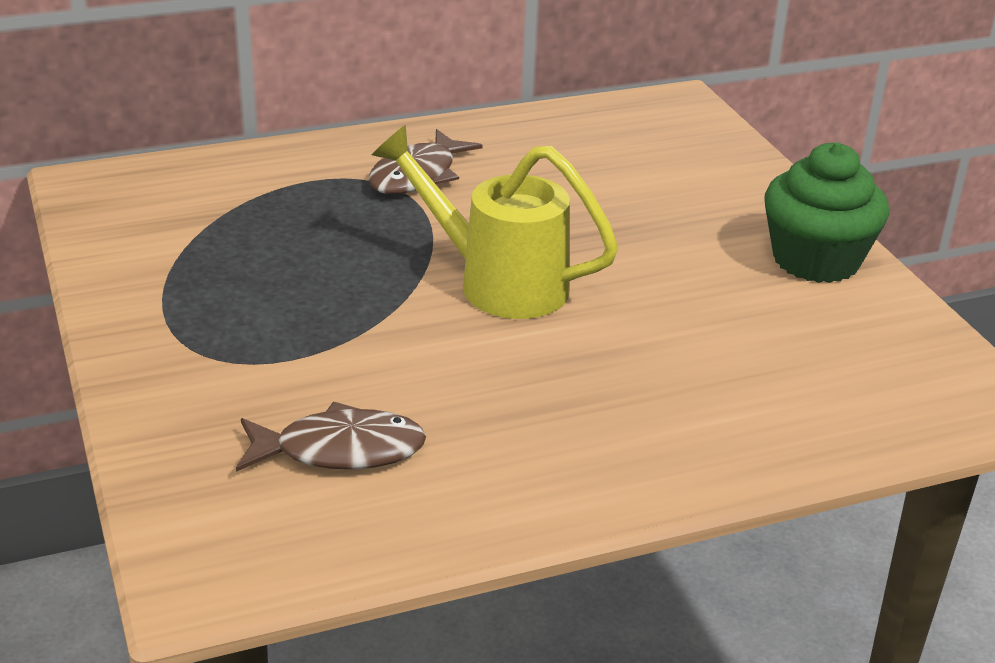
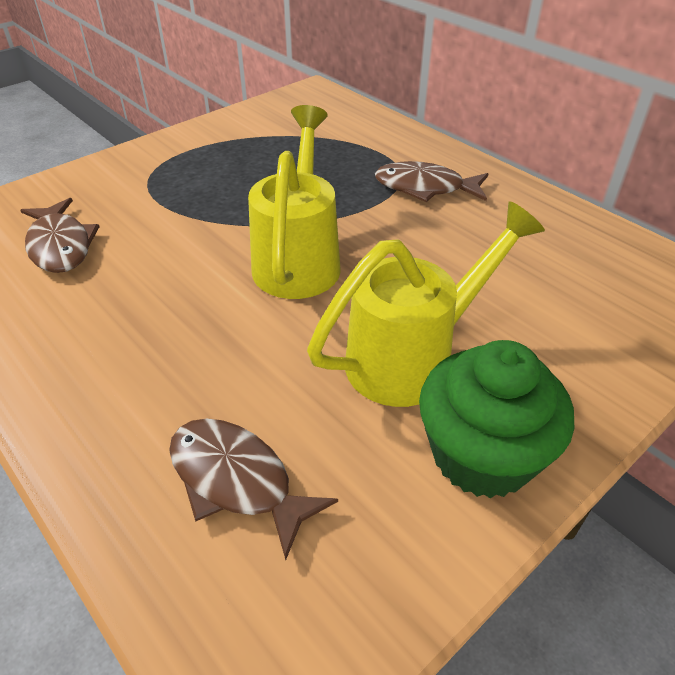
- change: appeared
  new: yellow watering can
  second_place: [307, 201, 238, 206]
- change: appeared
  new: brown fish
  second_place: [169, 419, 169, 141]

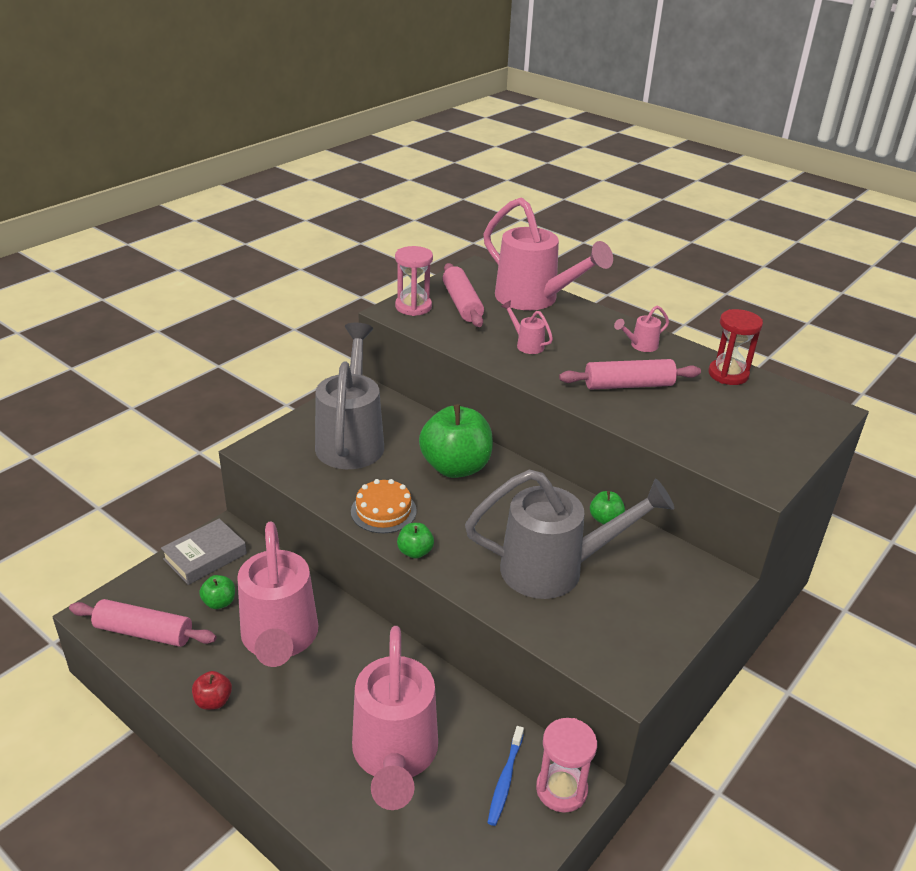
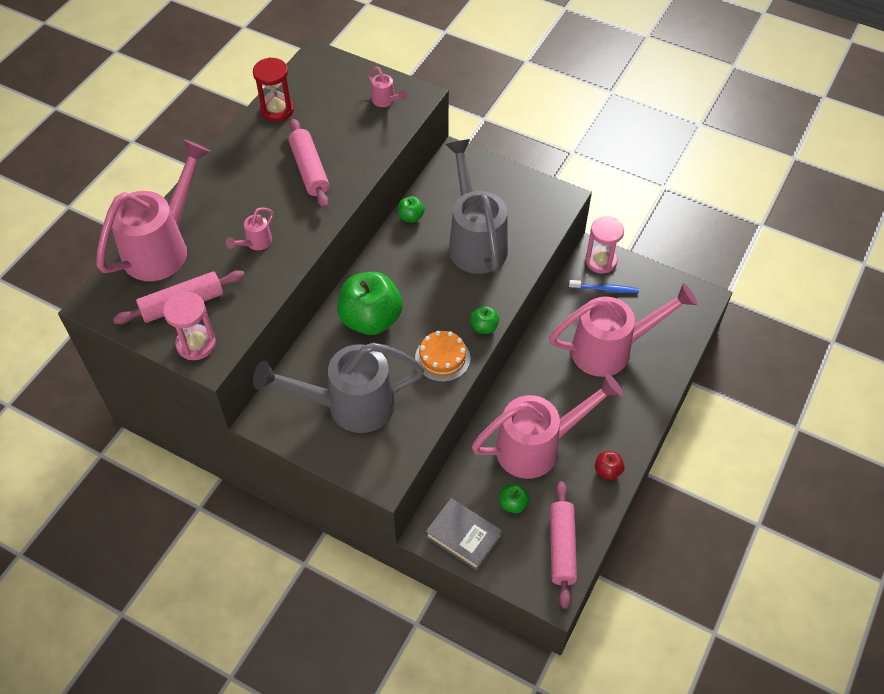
- change: relocated
  old: pink watering can
  first_place: [614, 306, 55, 46]
  second_place: [368, 67, 40, 40]

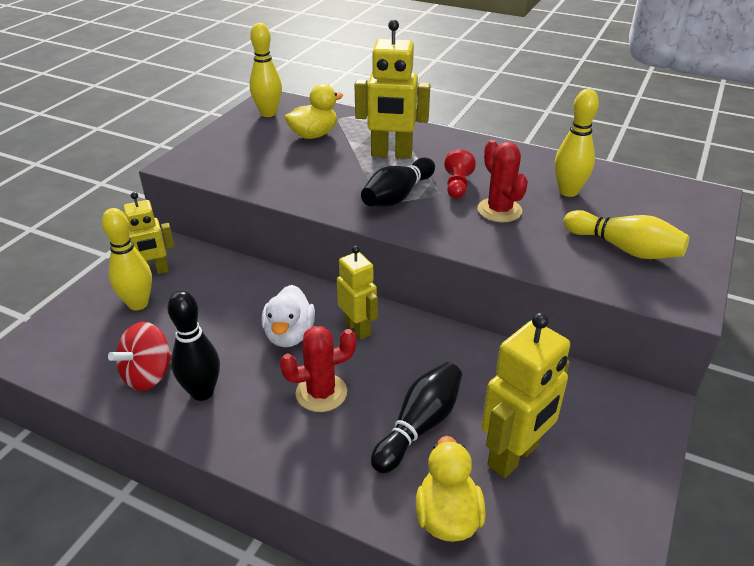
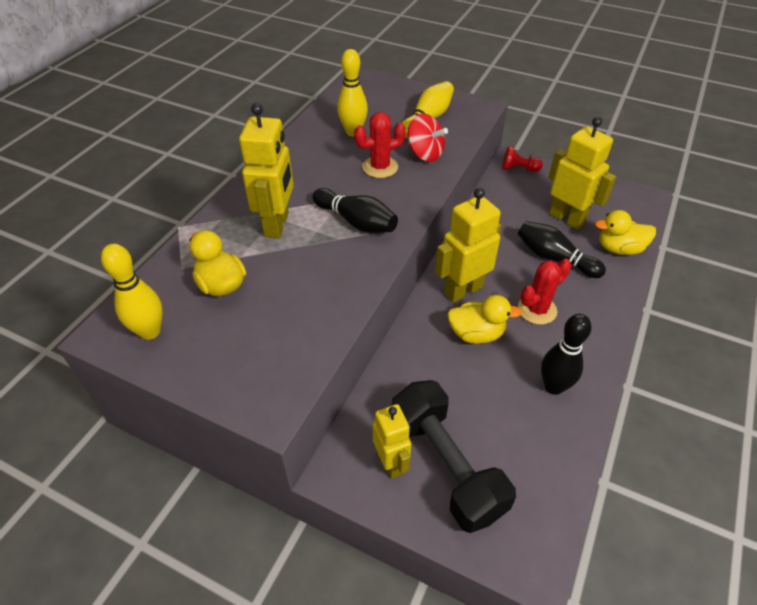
- change: relocated
  old: red pawn
  first_place: [444, 150, 32, 49]
  second_place: [502, 146, 41, 26]
- change: exchanged
  old: yellow bowling pin
  new: black dumbbell
  first_place: [102, 208, 50, 102]
  second_place: [392, 380, 124, 153]
- change: size
  old: yellow robot
  first_place: [337, 246, 41, 94]
  second_place: [435, 188, 66, 115]
  factor: 1.53
- change: colour
  old: white duck
  new: yellow duck
  first_place: [261, 285, 54, 62]
  second_place: [447, 295, 75, 49]
- change: relocated
  old: red spinning top
  first_place: [108, 322, 64, 69]
  second_place: [407, 113, 41, 49]
- change: spun
  old: red cactus
  first_place: [280, 326, 77, 86]
  second_place: [518, 259, 53, 66]
  degrees: 75

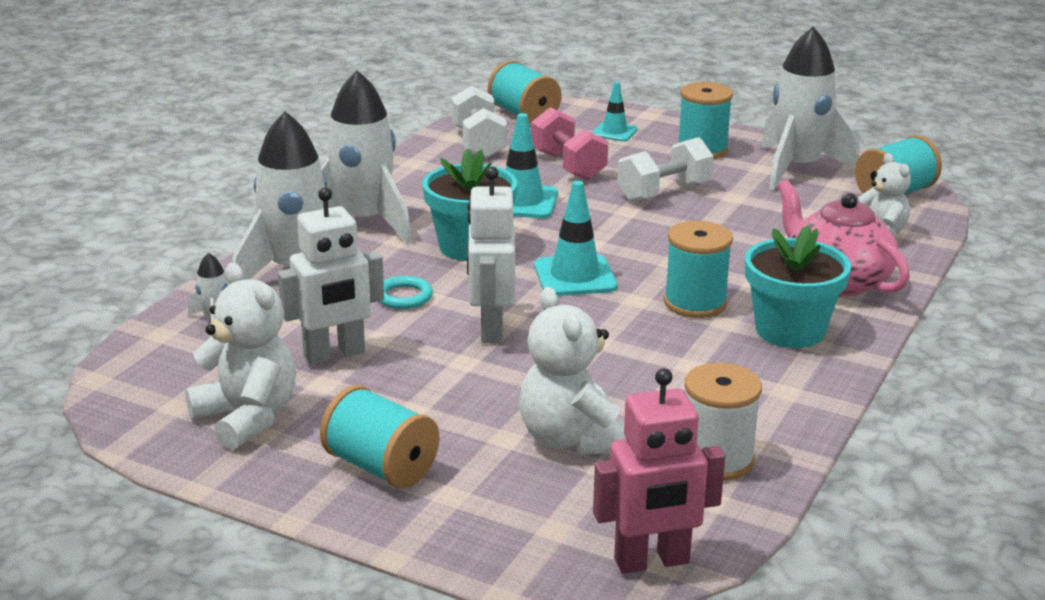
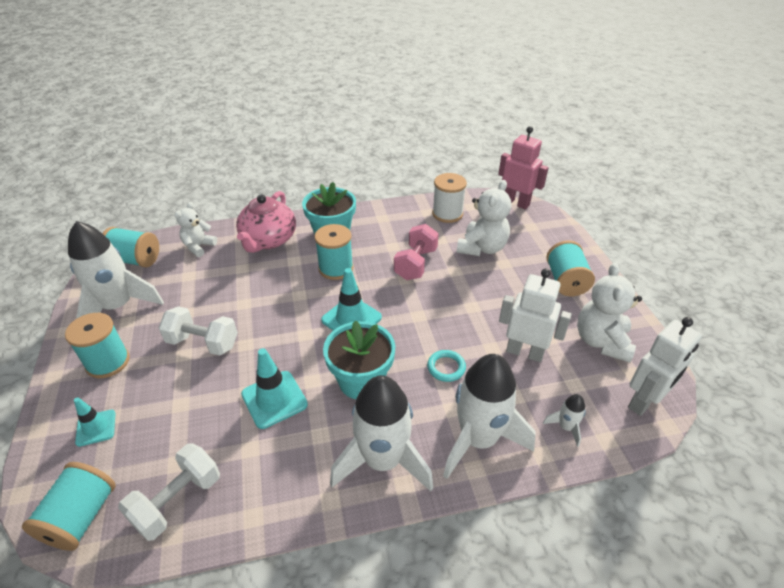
- change: relocated
  old: pink dumbbell
  first_place: [531, 107, 77, 73]
  second_place: [394, 224, 45, 56]
- change: relocated
  old: white robot
  first_place: [467, 167, 48, 176]
  second_place: [628, 317, 74, 99]

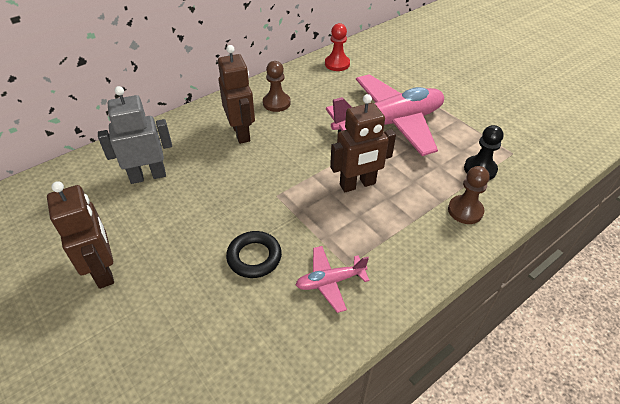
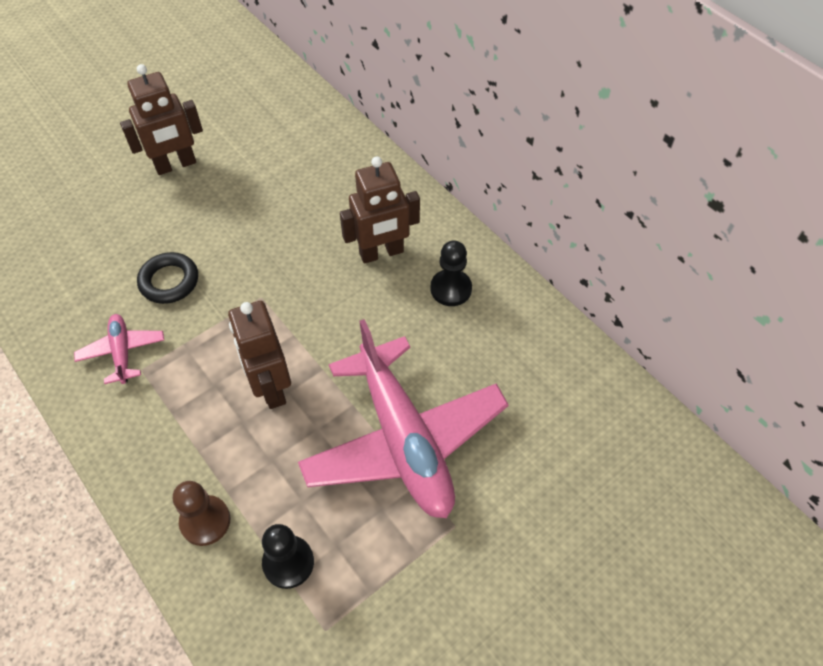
- change: missing
  old: red pawn
  first_place: [325, 23, 25, 48]
- change: colour
  old: brown pawn
  new: black pawn
  first_place: [263, 61, 28, 51]
  second_place: [430, 240, 42, 66]
- change: missing
  old: grey robot
  first_place: [98, 86, 74, 98]

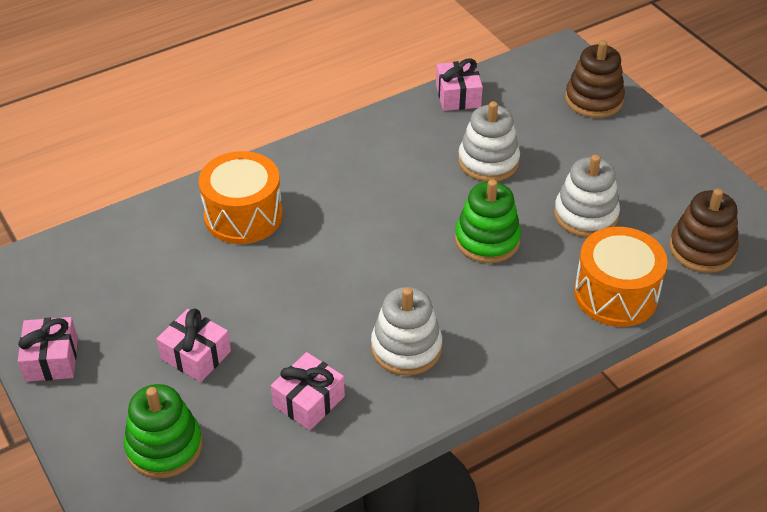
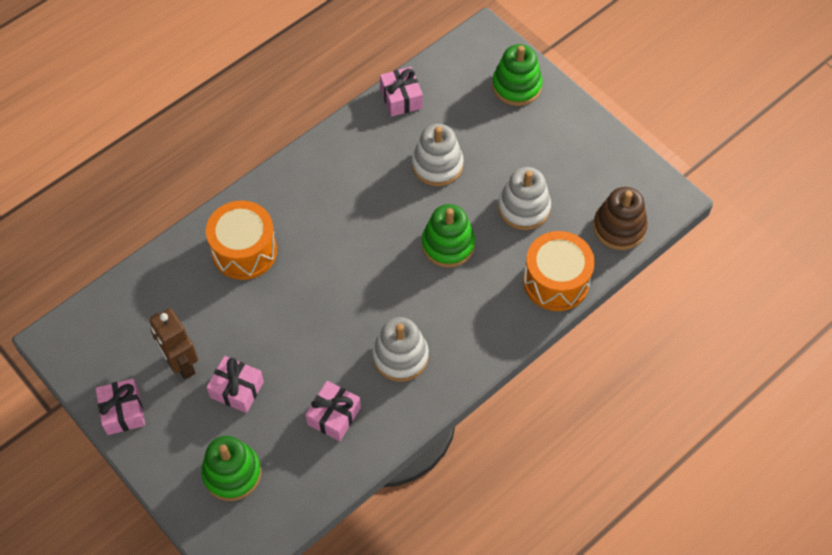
- change: colour
  old: brown stacking toy
  new: green stacking toy
  first_place: [565, 40, 60, 78]
  second_place: [492, 44, 50, 62]
- change: appeared
  new: brown robot
  second_place: [150, 308, 48, 71]

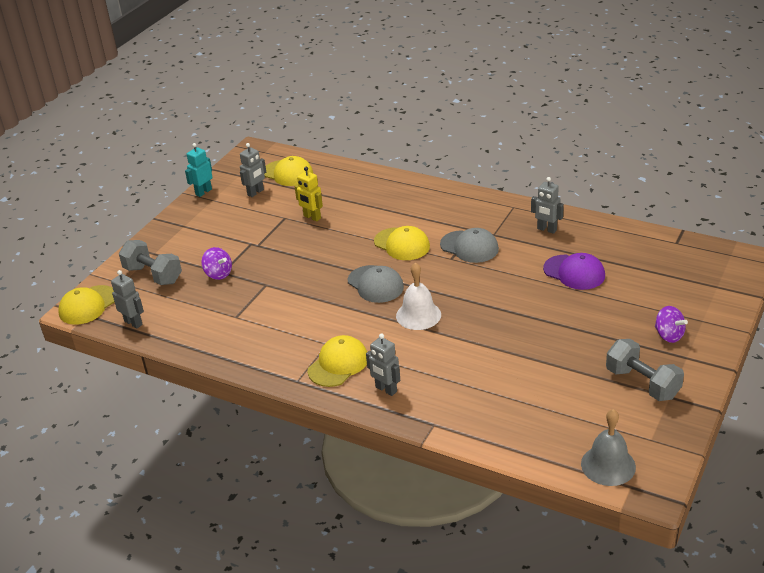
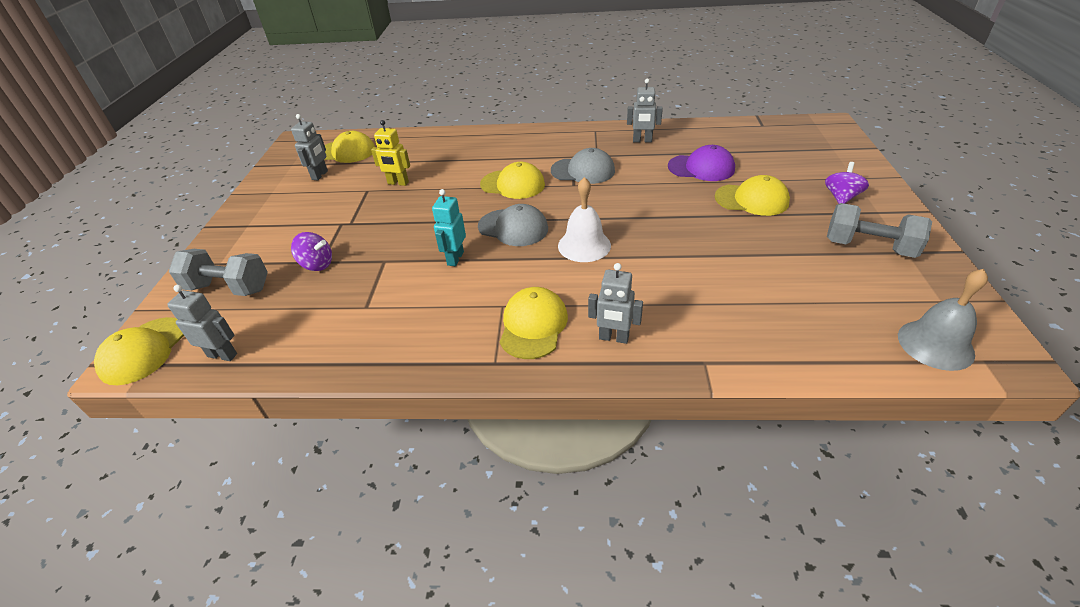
- change: relocated
  old: turquoise robot
  first_place: [185, 143, 28, 54]
  second_place: [432, 189, 34, 77]
- change: spun
  old: purple spinning top
  first_place: [655, 306, 33, 37]
  second_place: [825, 162, 44, 42]
  degrees: -90
- change: appeared
  new: yellow cap
  second_place: [715, 175, 75, 41]

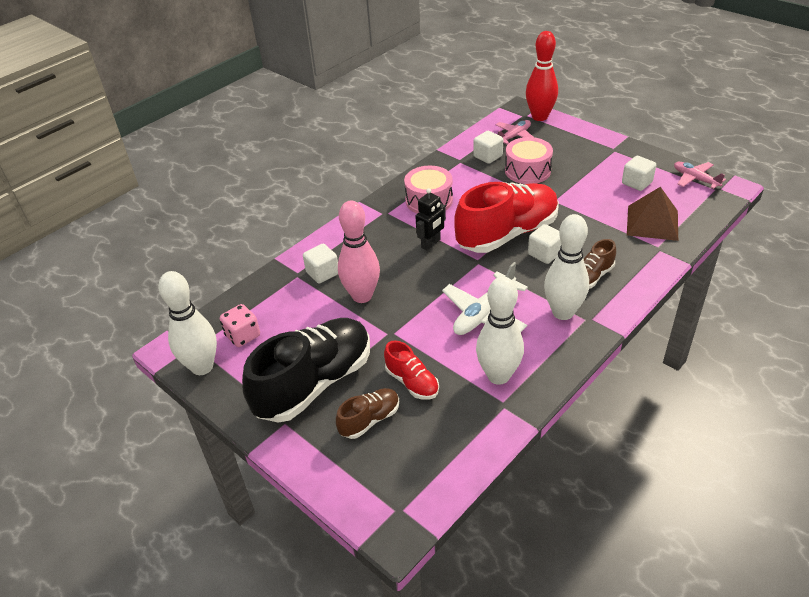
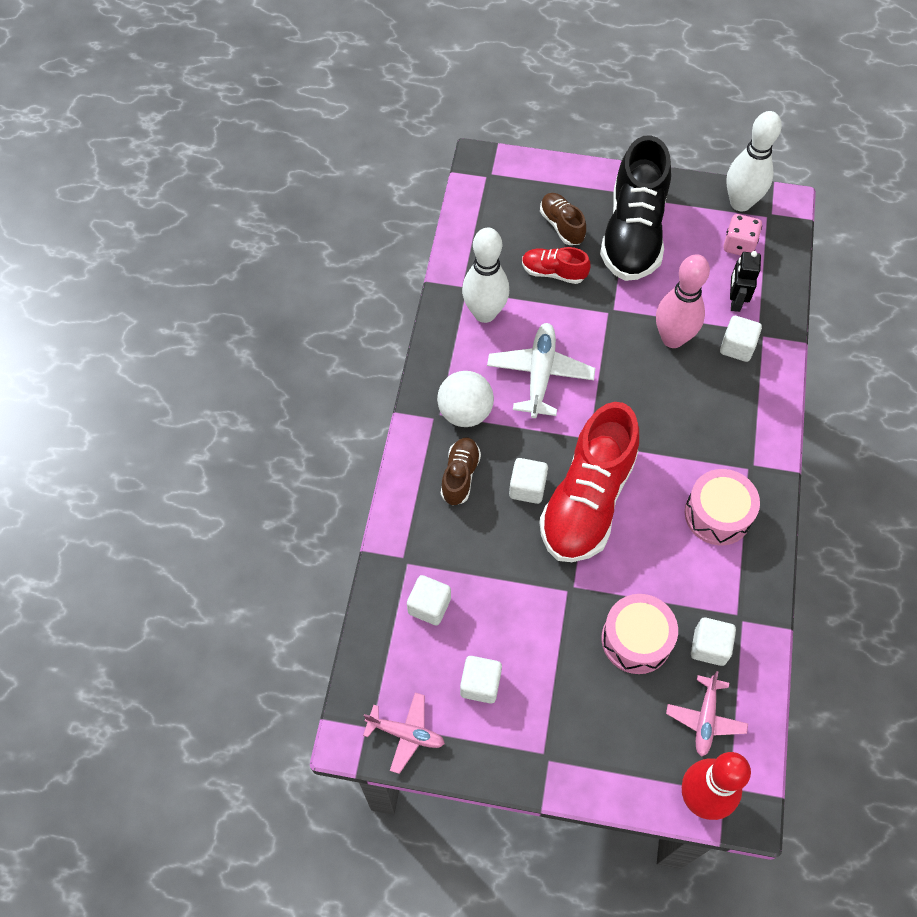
- change: exchanged
  old: brown pyramid
  new: white cube
  first_place: [627, 187, 51, 54]
  second_place: [407, 575, 44, 50]
- change: relocated
  old: black robot
  first_place: [415, 188, 31, 62]
  second_place: [730, 251, 31, 61]
- change: exchanged
  old: white bowling pin
  new: white ball
  first_place: [544, 214, 45, 106]
  second_place: [437, 371, 57, 56]
- change: spun
  old: brown shoe
  first_place: [336, 388, 63, 51]
  second_place: [540, 193, 46, 52]
  degrees: 135

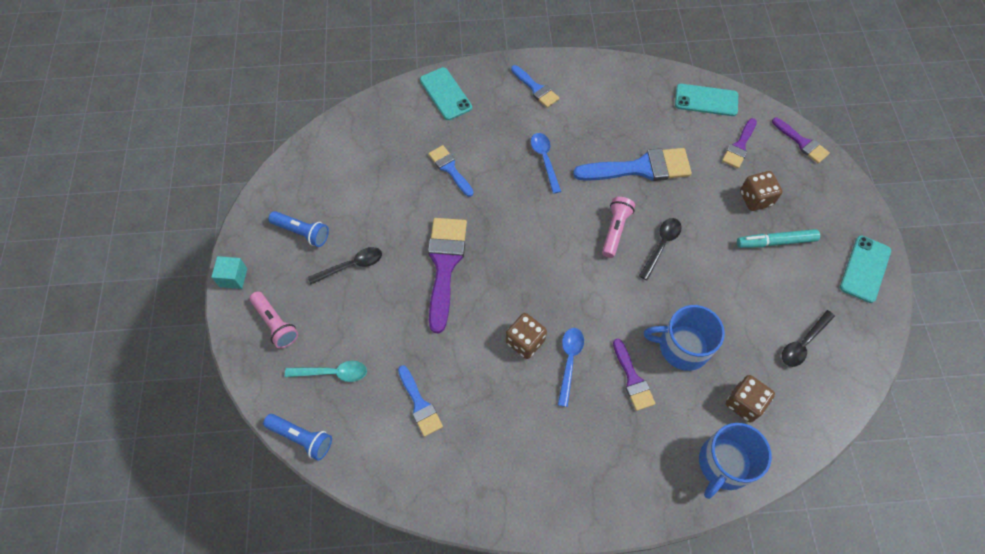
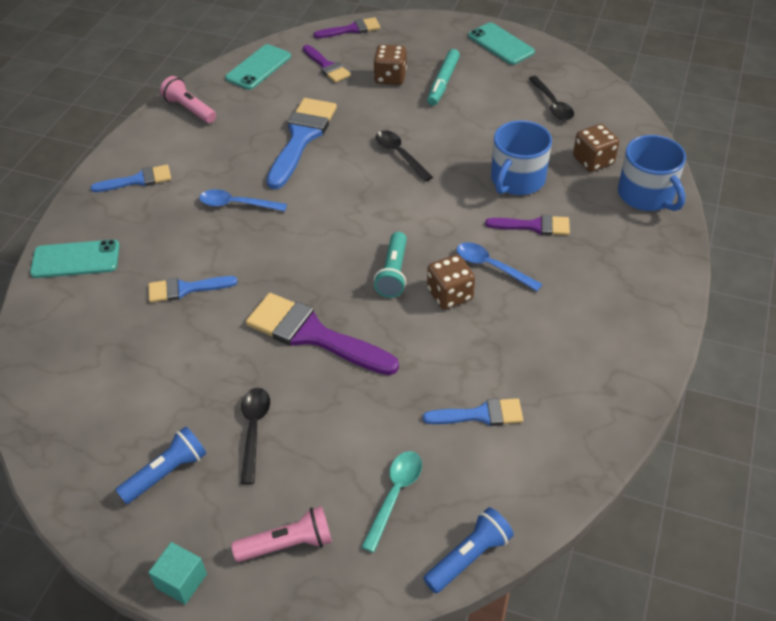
- change: relocated
  old: pink flashlight
  first_place: [602, 197, 33, 61]
  second_place: [160, 76, 56, 47]
- change: appeared
  new: turquoise flashlight
  second_place: [374, 232, 33, 66]

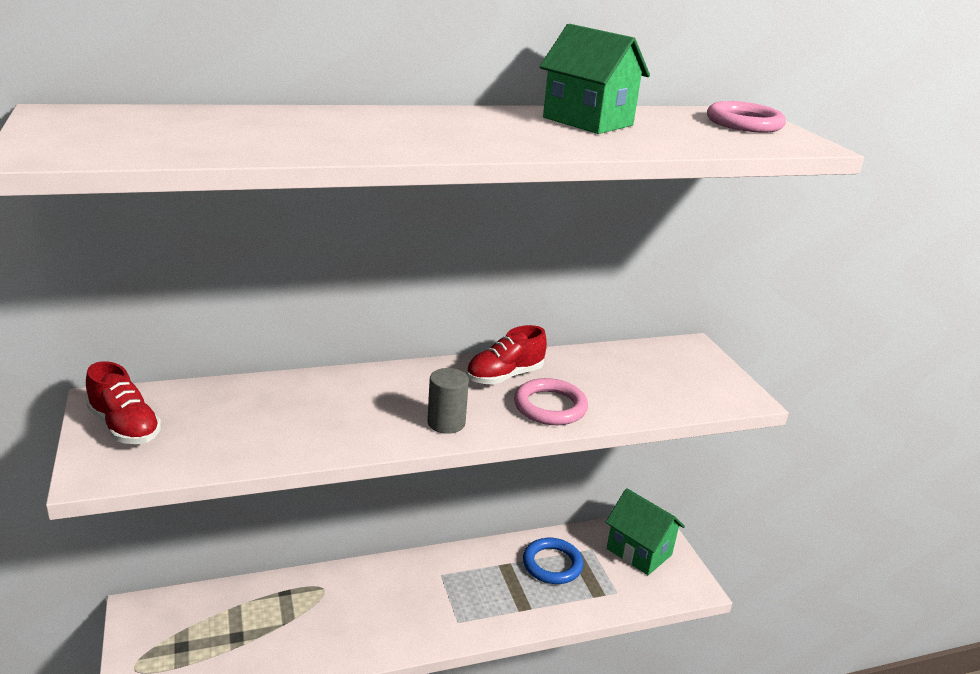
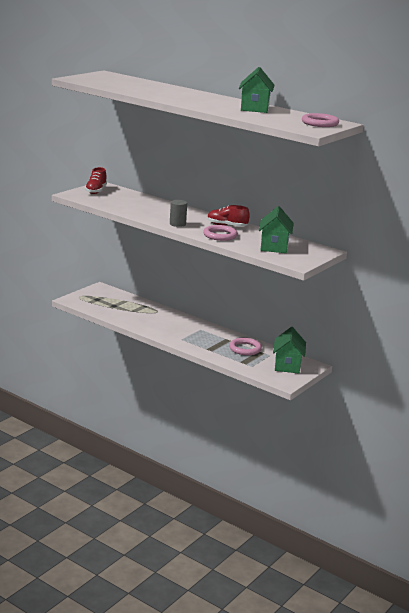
- change: colour
  old: blue ring
  new: pink ring
  first_place: [523, 538, 60, 46]
  second_place: [229, 338, 33, 17]
- change: appeared
  new: green house
  second_place: [259, 206, 35, 47]

